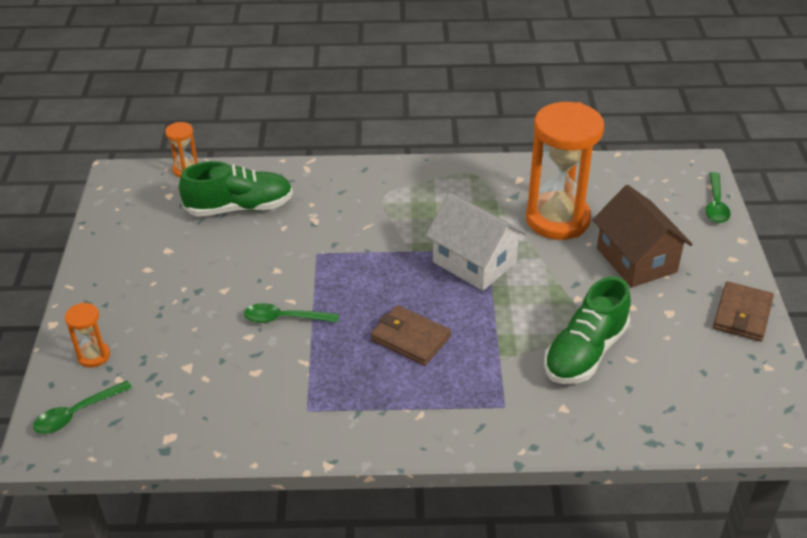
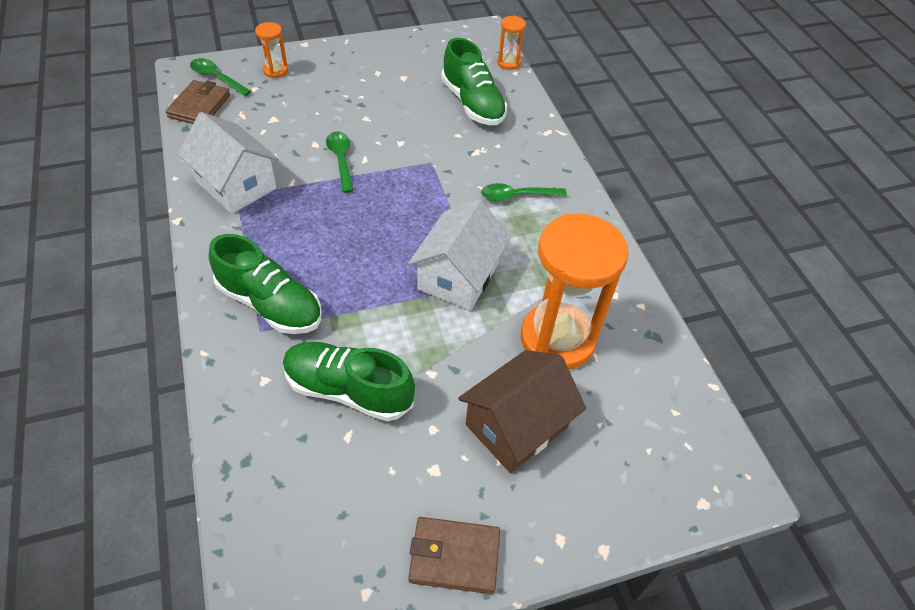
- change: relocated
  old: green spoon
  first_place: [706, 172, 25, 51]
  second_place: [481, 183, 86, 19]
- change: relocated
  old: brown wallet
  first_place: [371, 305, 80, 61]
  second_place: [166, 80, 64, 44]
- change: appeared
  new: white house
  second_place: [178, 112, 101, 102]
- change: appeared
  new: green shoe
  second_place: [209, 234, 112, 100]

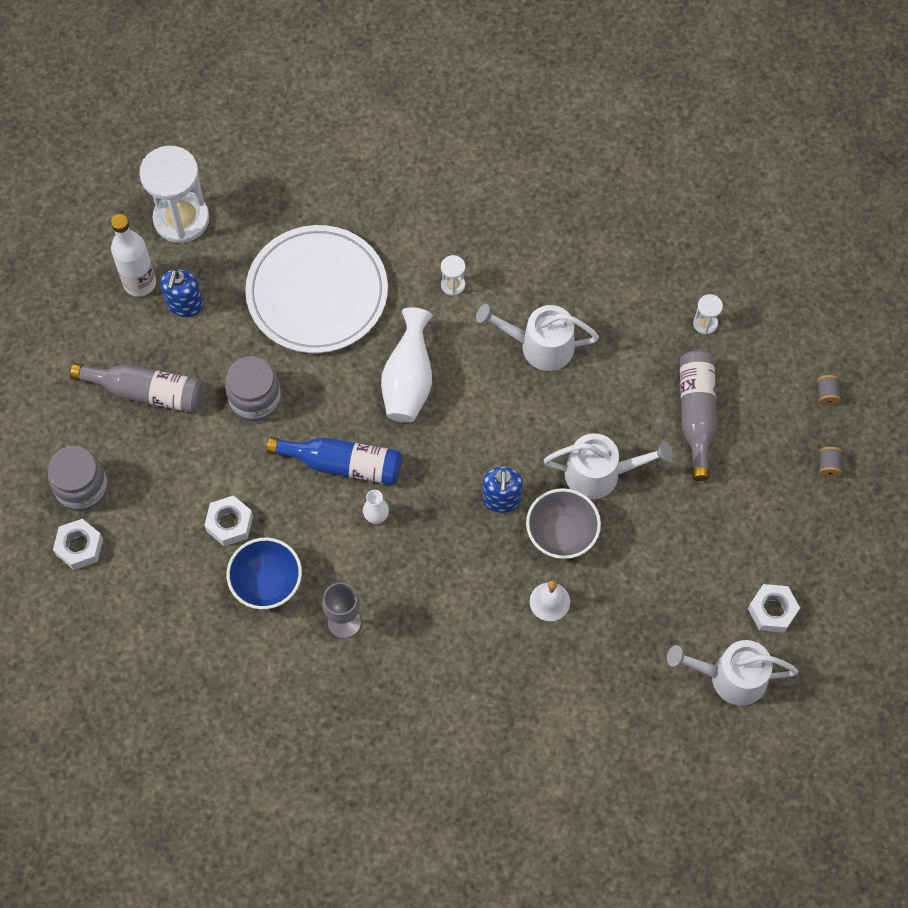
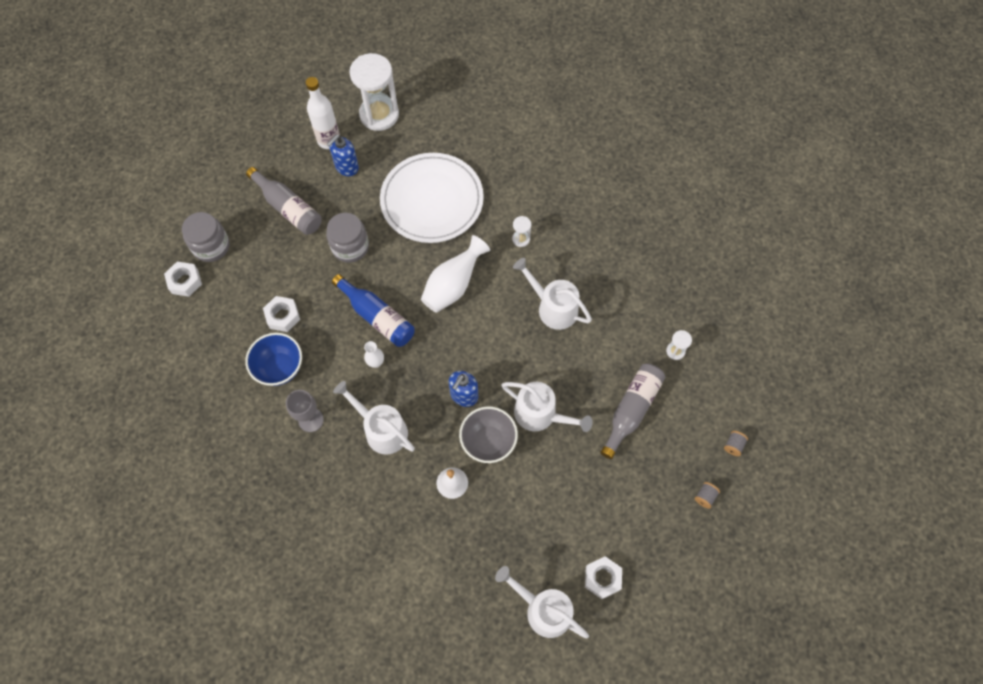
- change: appeared
  new: white watering can
  second_place: [333, 381, 82, 74]

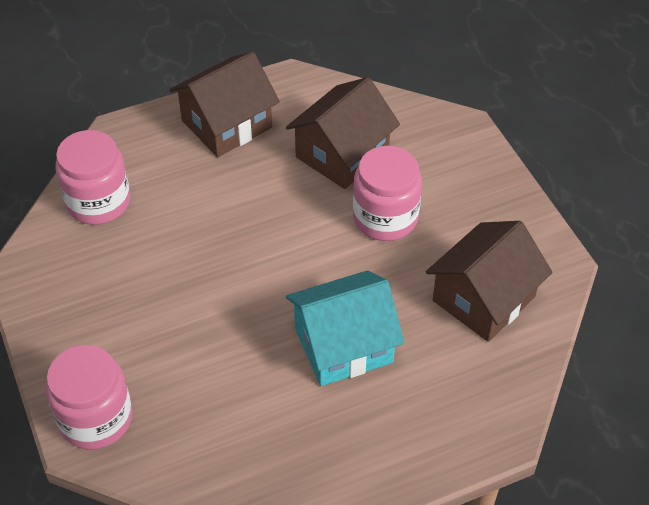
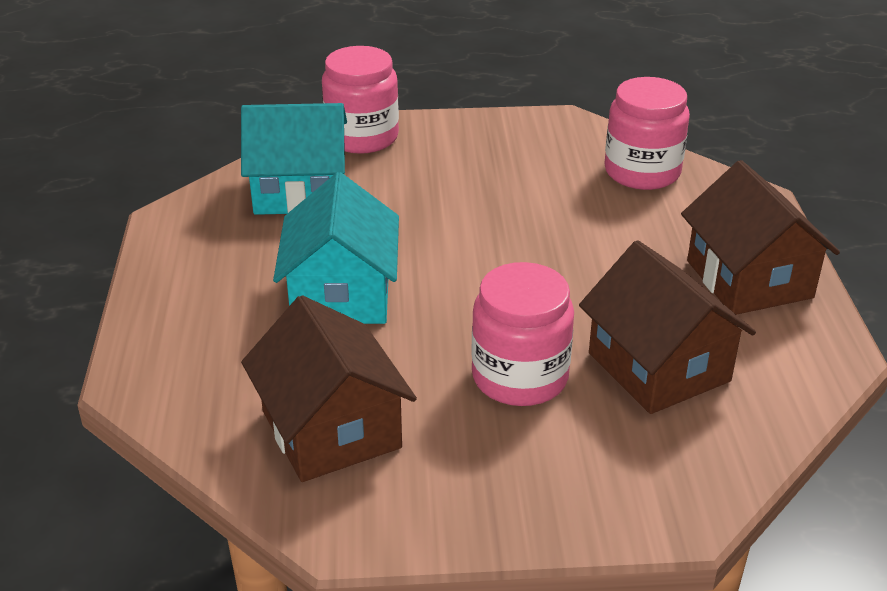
- change: appeared
  new: turquoise house
  second_place: [241, 103, 106, 112]

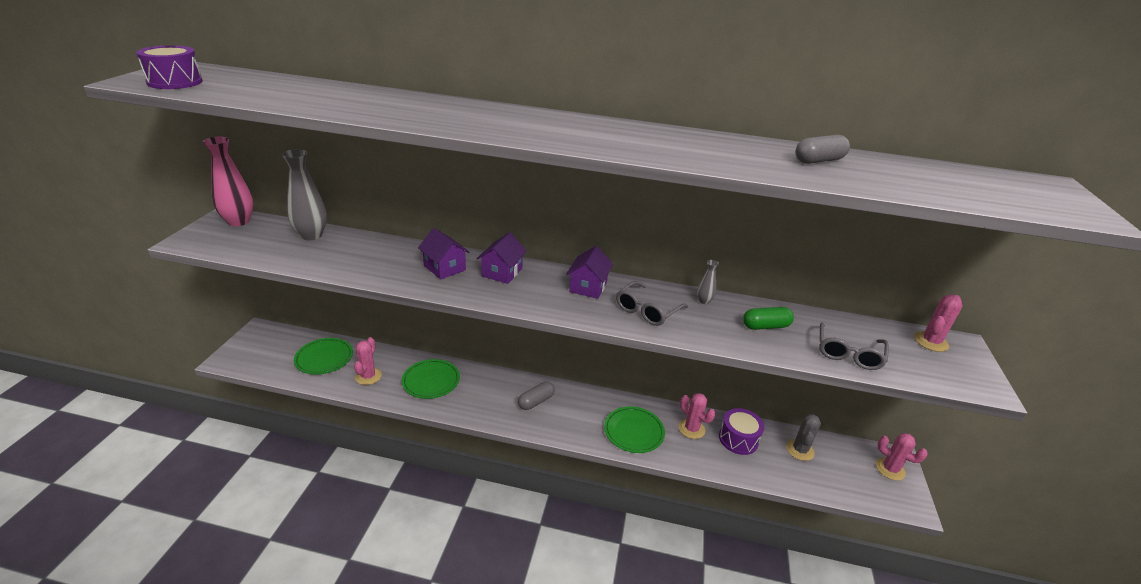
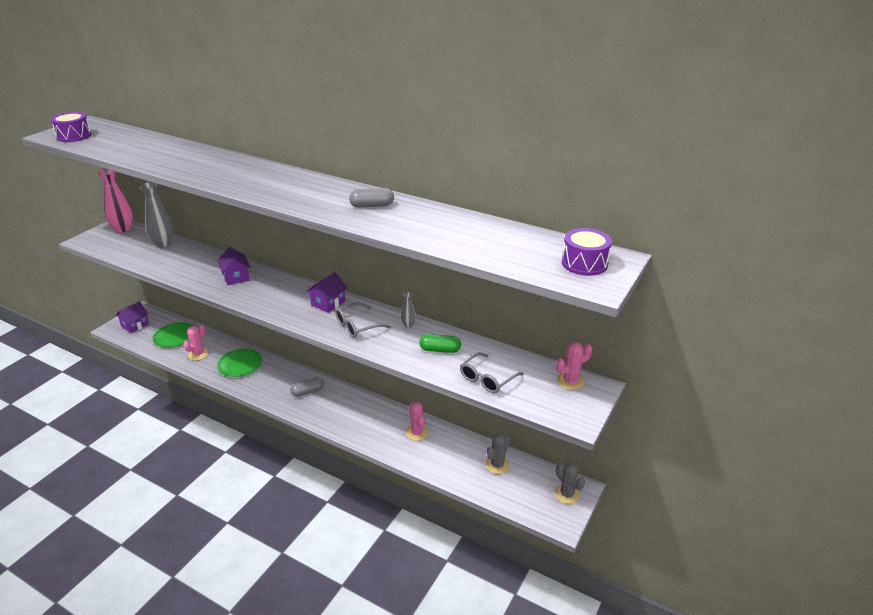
- change: relocated
  old: grey capsule
  first_place: [796, 135, 54, 29]
  second_place: [349, 188, 45, 20]
- change: relocated
  old: purple house
  first_place: [477, 232, 50, 52]
  second_place: [116, 301, 33, 32]
- change: missing
  old: green plate
  first_place: [604, 406, 61, 47]
- change: relocated
  old: purple drum
  first_place: [719, 408, 45, 47]
  second_place: [562, 228, 50, 48]
- change: colour
  old: pink cactus
  new: grey cactus
  first_place: [876, 433, 52, 48]
  second_place: [555, 462, 30, 42]

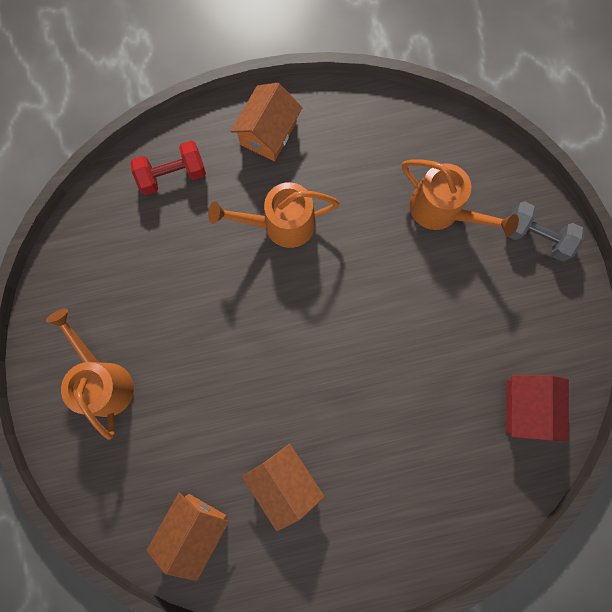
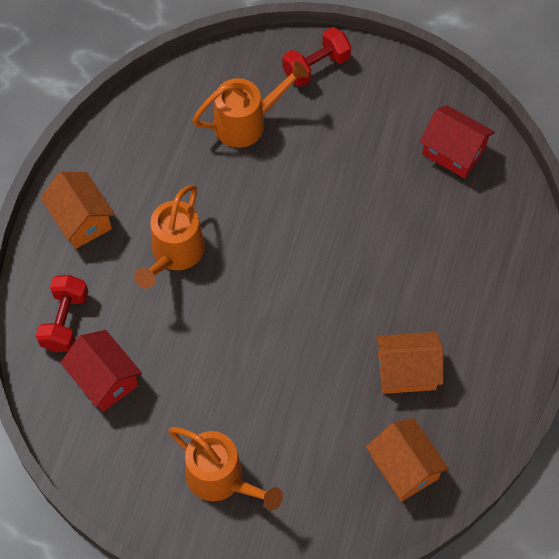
- change: colour
  old: grey dumbbell
  new: red dumbbell
  first_place: [504, 201, 80, 60]
  second_place: [282, 27, 69, 60]
- change: spun
  old: orange watering can
  first_place: [46, 309, 88, 131]
  second_place: [168, 427, 115, 83]
  degrees: -150
- change: appeared
  new: red house
  second_place: [60, 330, 82, 82]

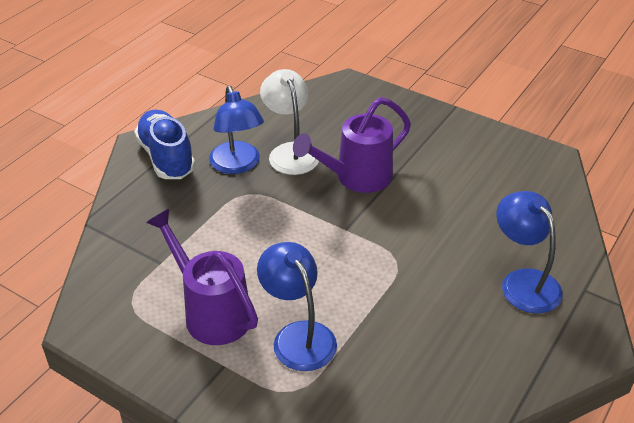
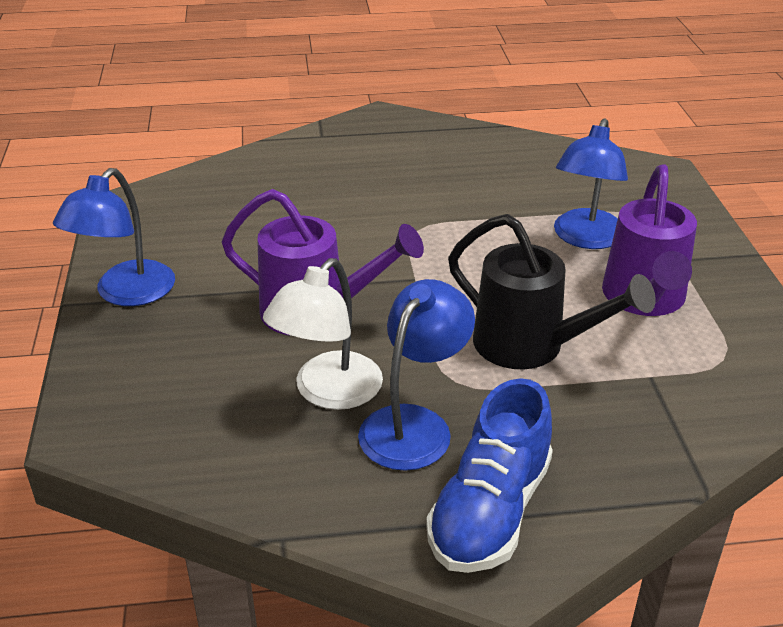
- change: relocated
  old: blue lamp
  first_place: [496, 191, 67, 122]
  second_place: [53, 168, 122, 138]
- change: appeared
  new: black watering can
  second_place: [448, 214, 208, 155]

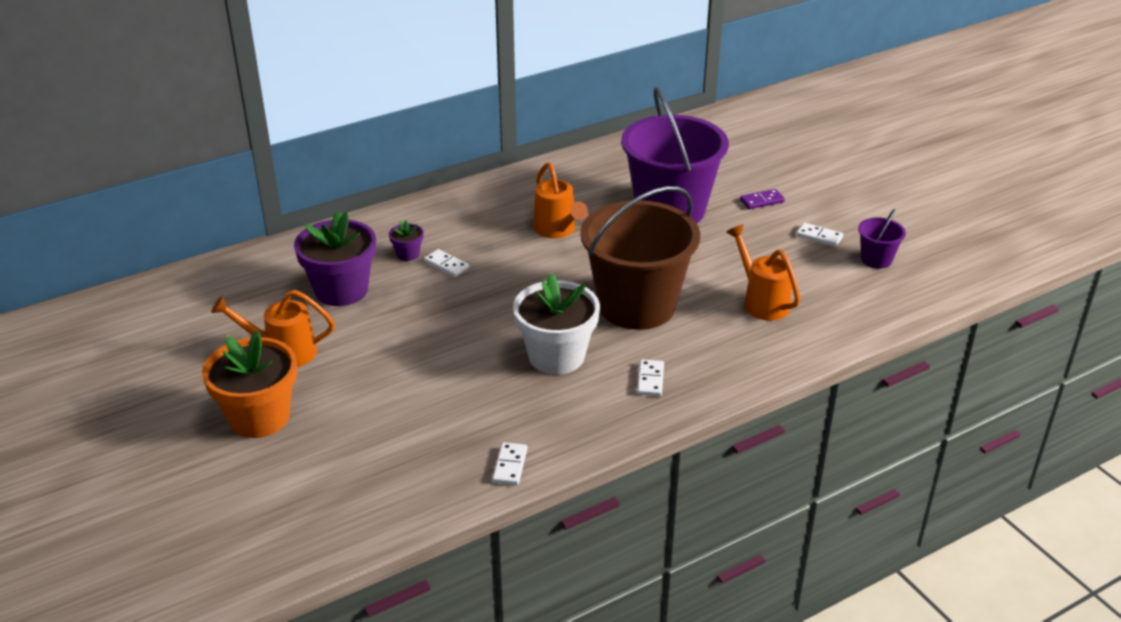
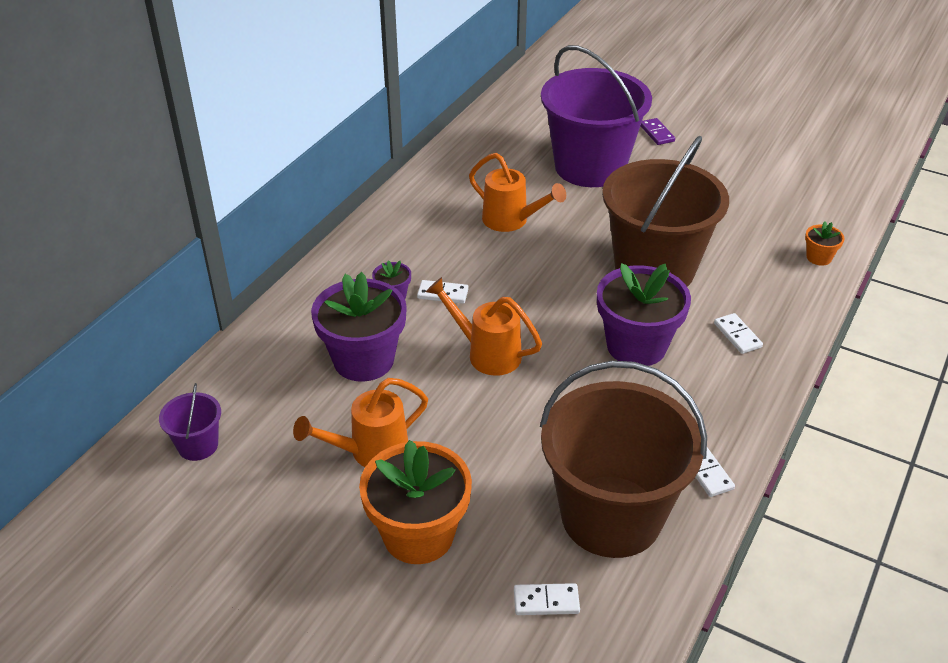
- change: spun
  old: purple domino
  first_place: [740, 189, 45, 20]
  second_place: [641, 118, 34, 27]
  degrees: -60
- change: relocated
  old: purple bucket
  first_place: [858, 209, 48, 60]
  second_place: [159, 383, 62, 78]
- change: relocated
  old: white domino
  first_place: [796, 223, 47, 24]
  second_place: [514, 583, 66, 32]
- change: relocated
  old: orange watering can
  first_place: [726, 224, 74, 97]
  second_place: [426, 277, 116, 99]
- change: colour
  old: white flower pot
  new: purple flower pot
  first_place: [513, 273, 87, 102]
  second_place: [597, 263, 94, 103]
- change: appeared
  new: orange flower pot
  second_place: [805, 221, 40, 45]
- change: appeared
  new: brown bucket
  second_place: [540, 361, 167, 197]

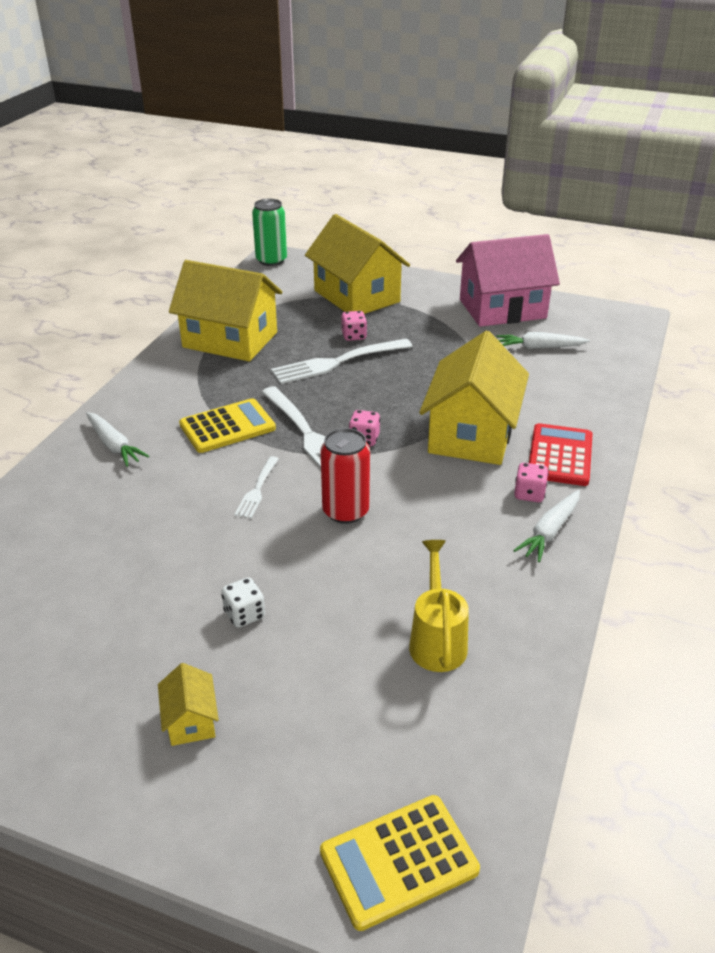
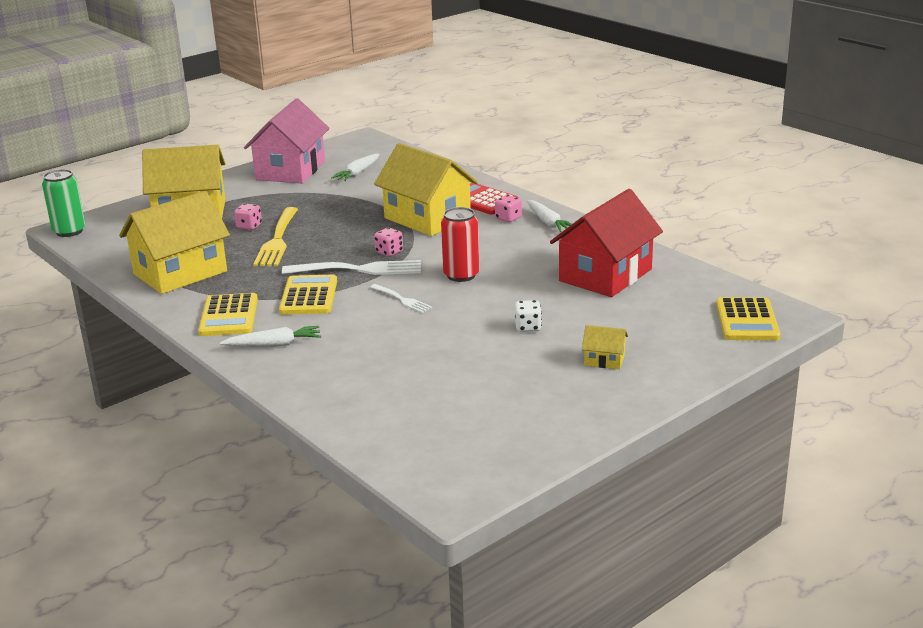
- change: colour
  old: white fork
  new: yellow fork
  first_place: [271, 339, 142, 45]
  second_place: [253, 207, 45, 59]
- change: exchanged
  old: yellow watering can
  new: red house
  first_place: [409, 540, 60, 132]
  second_place: [550, 189, 113, 108]
- change: appeared
  new: yellow calculator
  second_place: [198, 293, 60, 43]

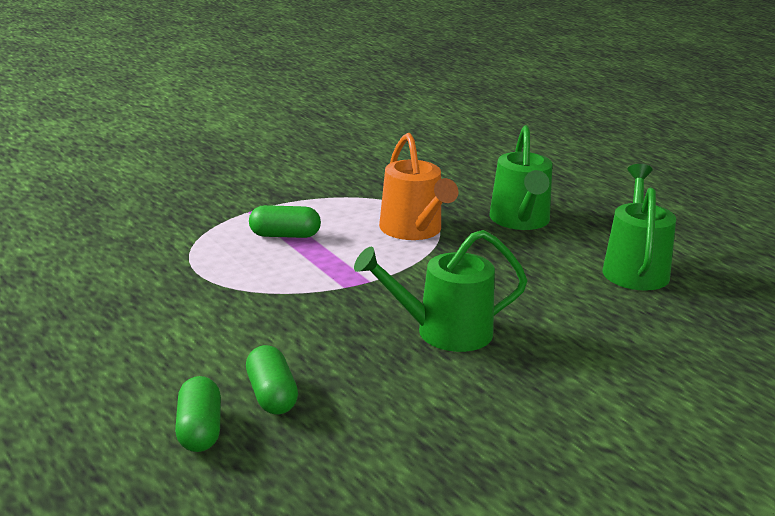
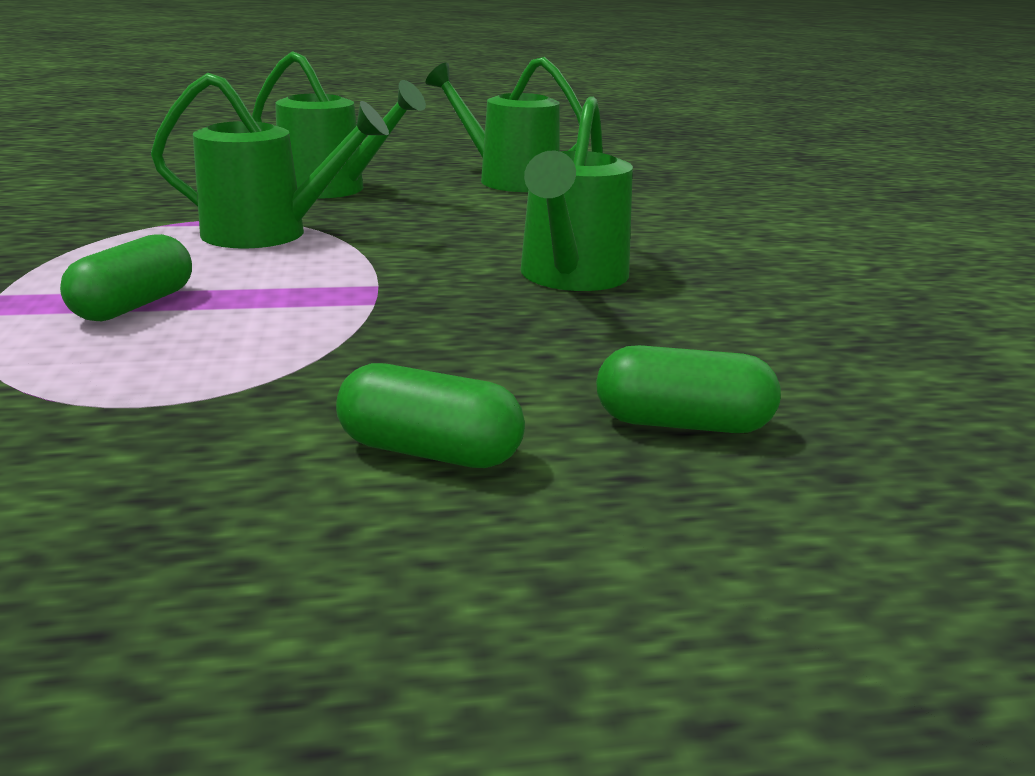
- change: colour
  old: orange watering can
  new: green watering can
  first_place: [379, 133, 80, 107]
  second_place: [151, 73, 238, 176]
- change: relocated
  old: green capsule
  first_place: [175, 376, 46, 76]
  second_place: [336, 363, 189, 105]

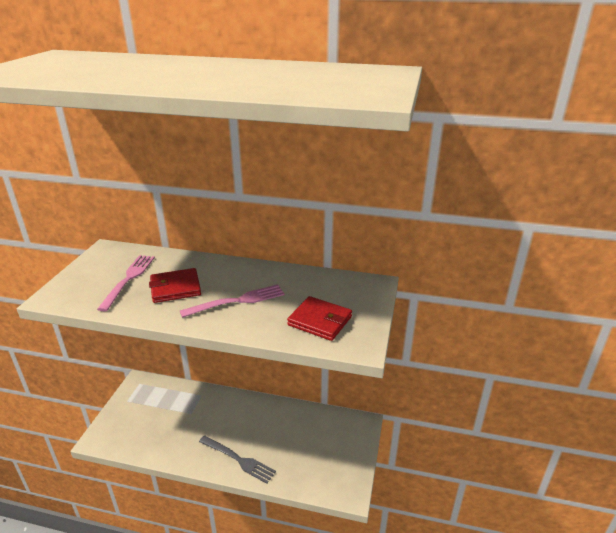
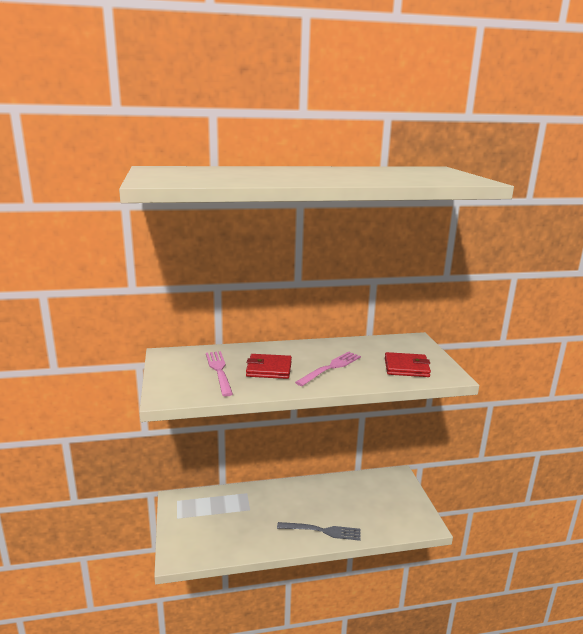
- change: spun
  old: red wallet
  first_place: [149, 268, 52, 35]
  second_place: [246, 354, 46, 25]
  degrees: 45

